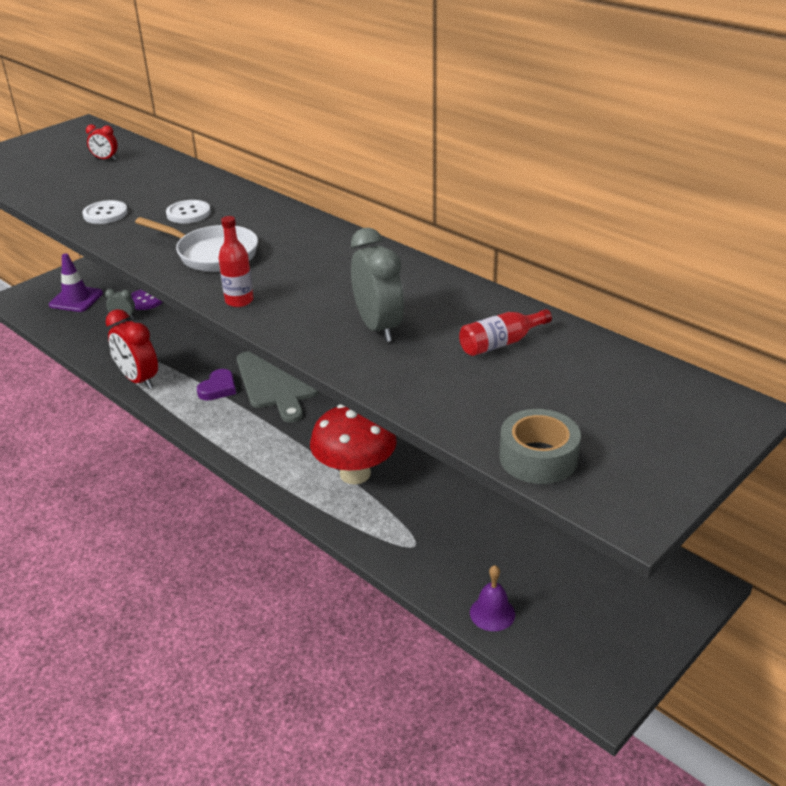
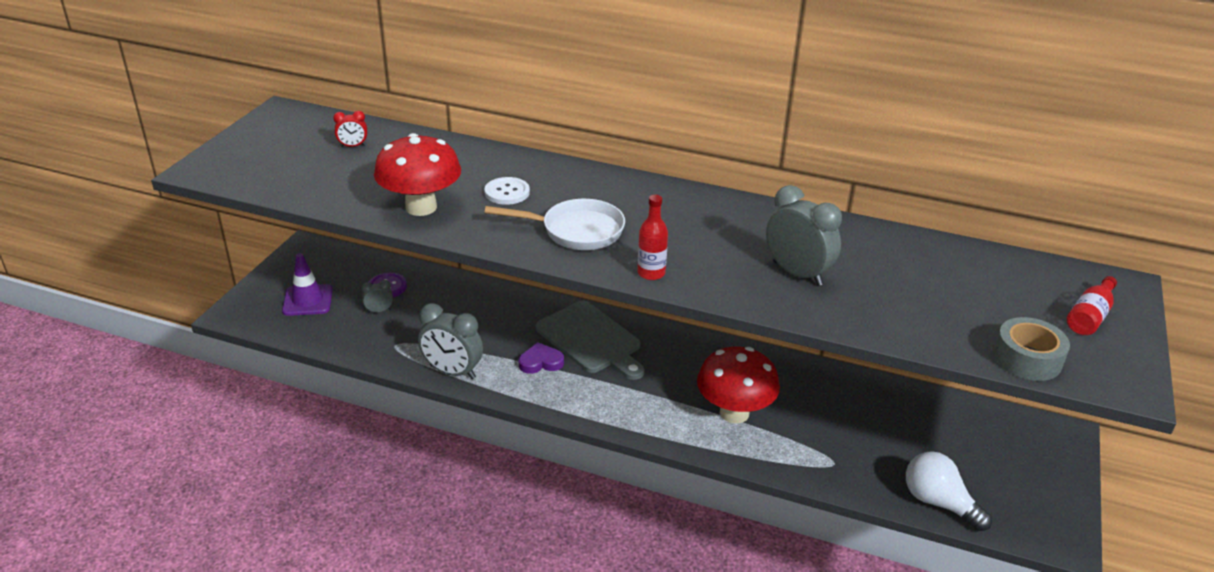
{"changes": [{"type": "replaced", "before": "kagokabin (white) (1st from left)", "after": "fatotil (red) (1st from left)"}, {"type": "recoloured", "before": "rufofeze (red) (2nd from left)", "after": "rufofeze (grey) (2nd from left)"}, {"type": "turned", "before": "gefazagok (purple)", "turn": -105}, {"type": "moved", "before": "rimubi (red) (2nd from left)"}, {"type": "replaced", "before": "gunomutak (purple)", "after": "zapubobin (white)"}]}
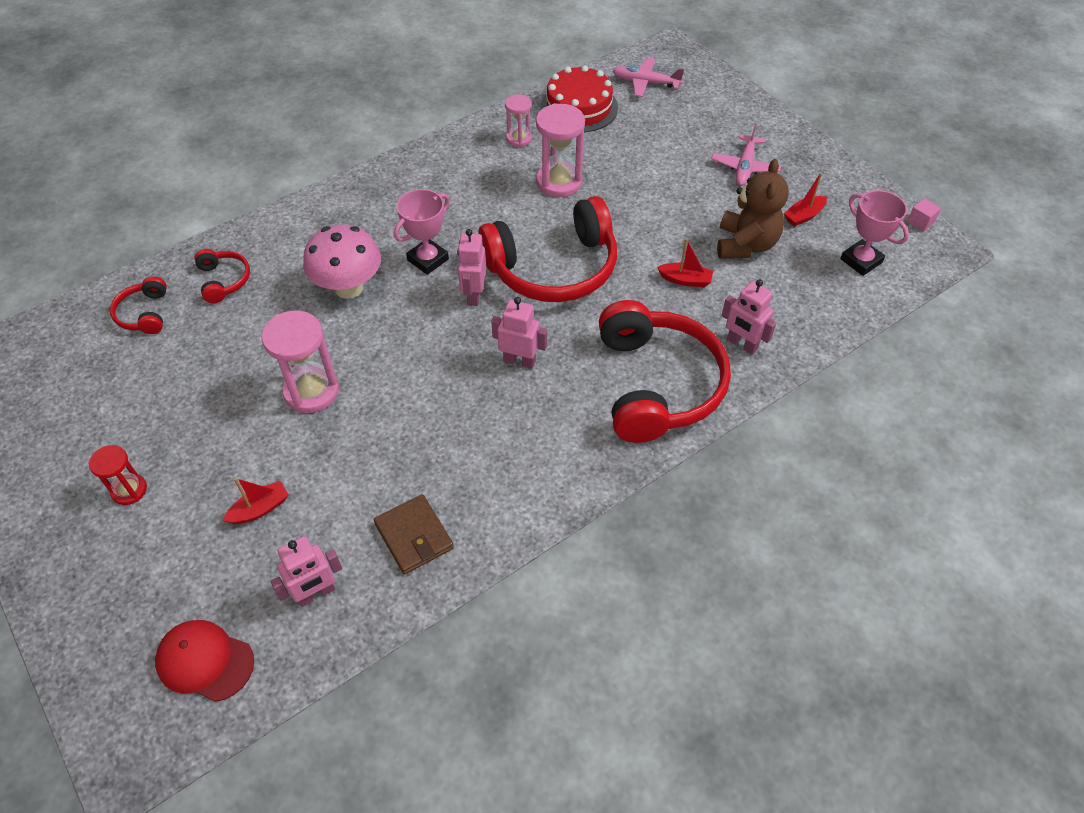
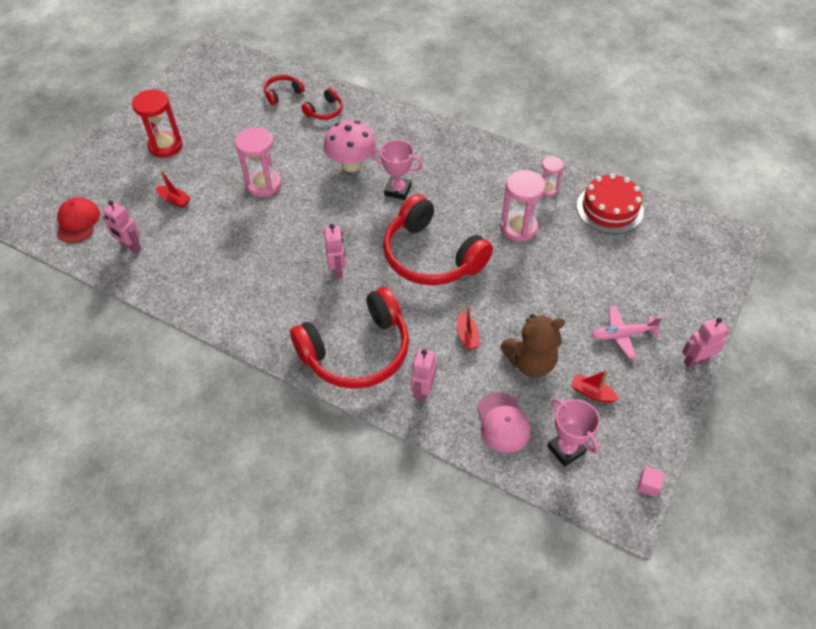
{"changes": [{"type": "resized", "before": "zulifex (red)", "scale": 1.71}, {"type": "removed", "before": "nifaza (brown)"}, {"type": "moved", "before": "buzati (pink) (2nd from left in the first image)", "after": "buzati (pink) (4th from left)"}, {"type": "removed", "before": "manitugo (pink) (1st from left)"}, {"type": "turned", "before": "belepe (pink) (2nd from left)", "turn": -60}, {"type": "added", "after": "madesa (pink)"}]}
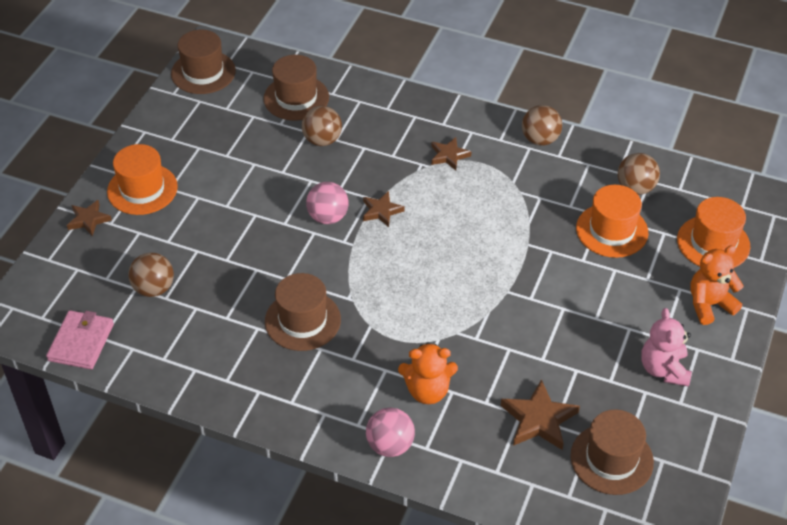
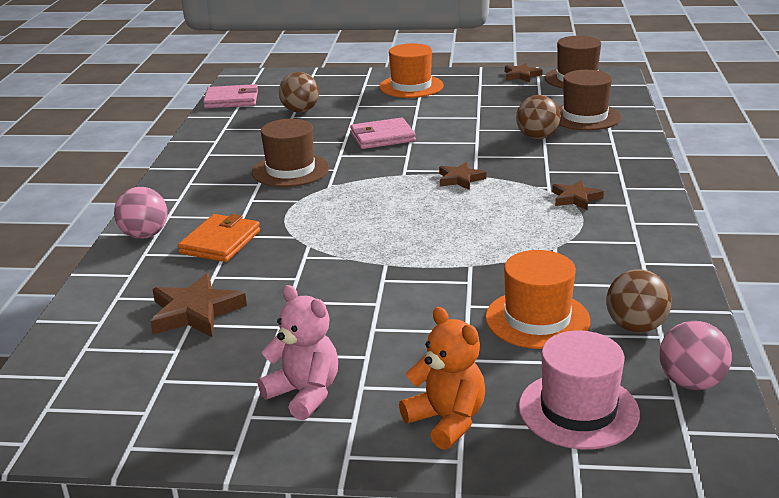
{"changes": [{"type": "moved", "before": "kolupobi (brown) (1st from left in the first image)", "after": "kolupobi (brown) (3rd from left)"}, {"type": "moved", "before": "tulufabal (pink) (1st from left in the first image)", "after": "tulufabal (pink) (2nd from left)"}, {"type": "replaced", "before": "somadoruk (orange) (1st from left)", "after": "nifaza (orange)"}, {"type": "removed", "before": "tulufabal (brown) (3rd from left)"}, {"type": "removed", "before": "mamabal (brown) (4th from left)"}, {"type": "turned", "before": "somadoruk (pink)", "turn": 60}, {"type": "recoloured", "before": "mamabal (orange) (3rd from left)", "after": "mamabal (pink)"}, {"type": "added", "after": "nifaza (pink) (2nd from left)"}]}
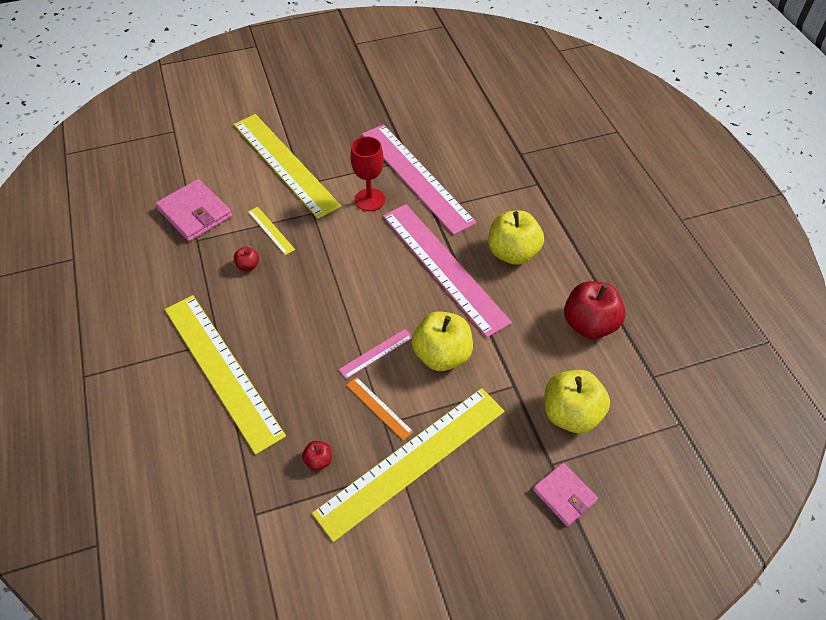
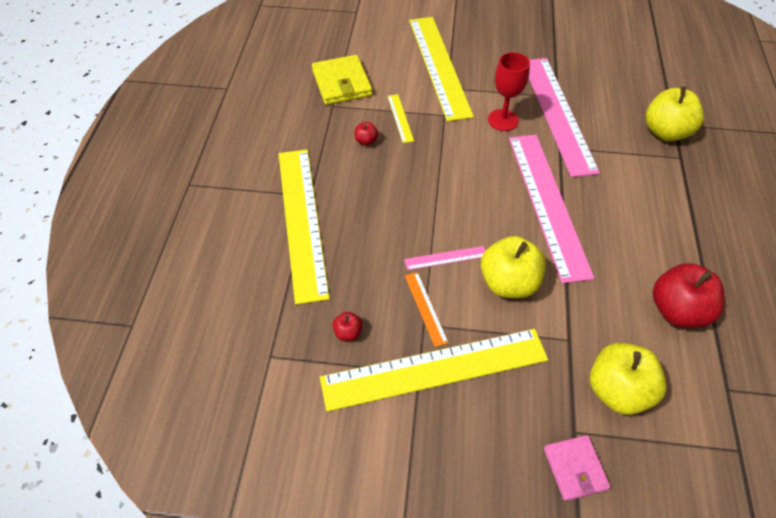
{"changes": [{"type": "recoloured", "before": "nifaza (pink) (1st from left)", "after": "nifaza (yellow)"}, {"type": "moved", "before": "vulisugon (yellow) (2nd from left in the first image)", "after": "vulisugon (yellow) (3rd from left)"}]}
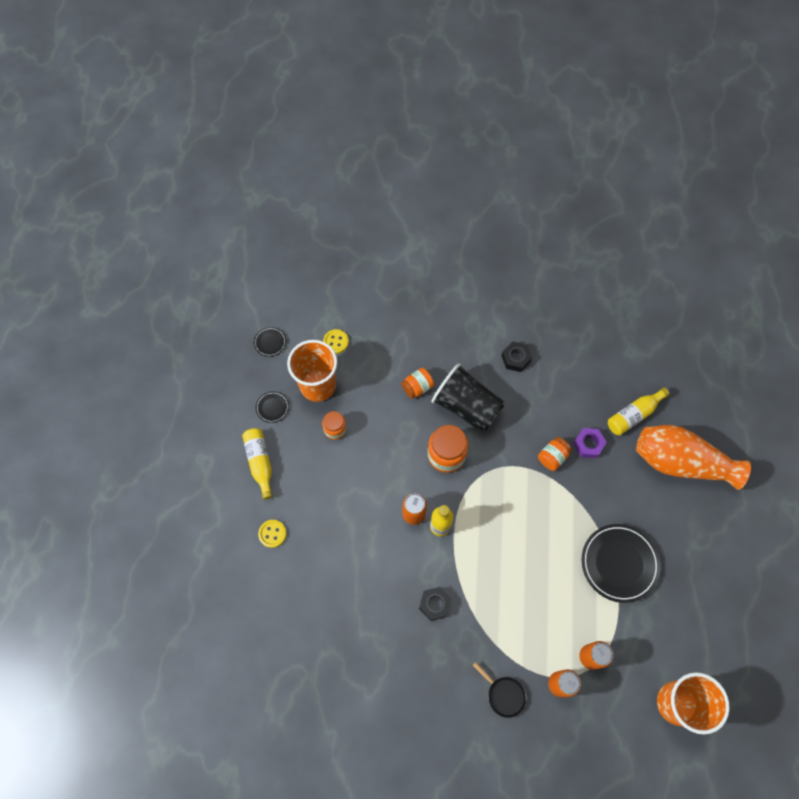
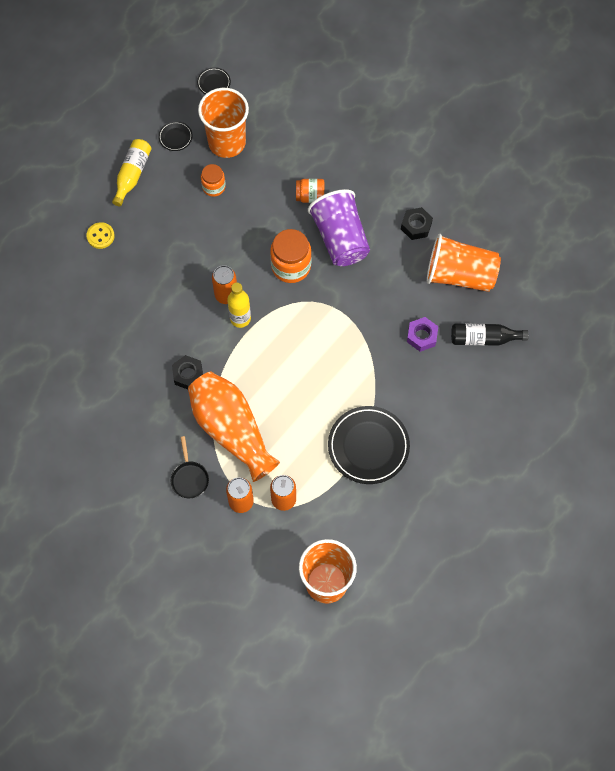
{"changes": [{"type": "removed", "before": "kagokabin (yellow) (2nd from left)"}, {"type": "recoloured", "before": "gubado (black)", "after": "gubado (purple)"}, {"type": "removed", "before": "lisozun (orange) (4th from left)"}, {"type": "recoloured", "before": "rimubi (yellow) (3rd from left)", "after": "rimubi (black)"}, {"type": "moved", "before": "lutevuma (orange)"}, {"type": "added", "after": "gubado (orange) (3rd from left)"}]}
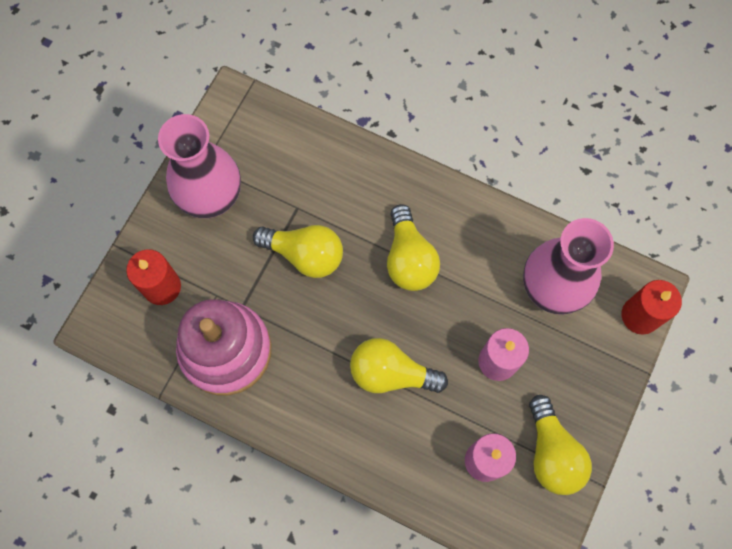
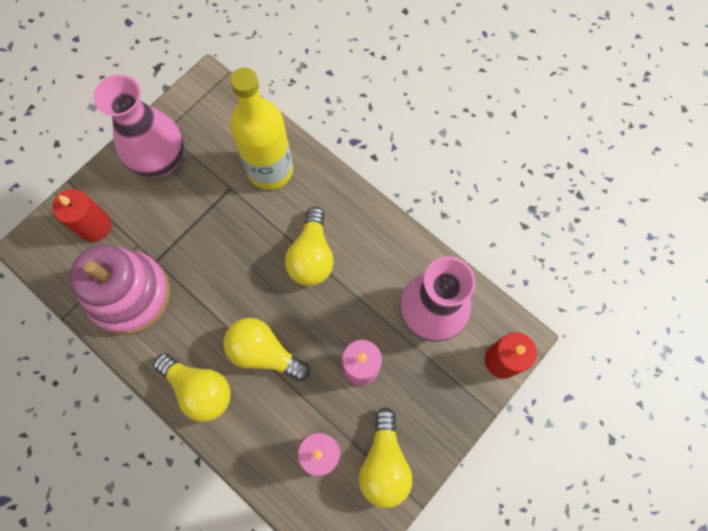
{"changes": [{"type": "moved", "before": "zapubobin (yellow) (1st from left)"}, {"type": "added", "after": "rimubi (yellow)"}]}
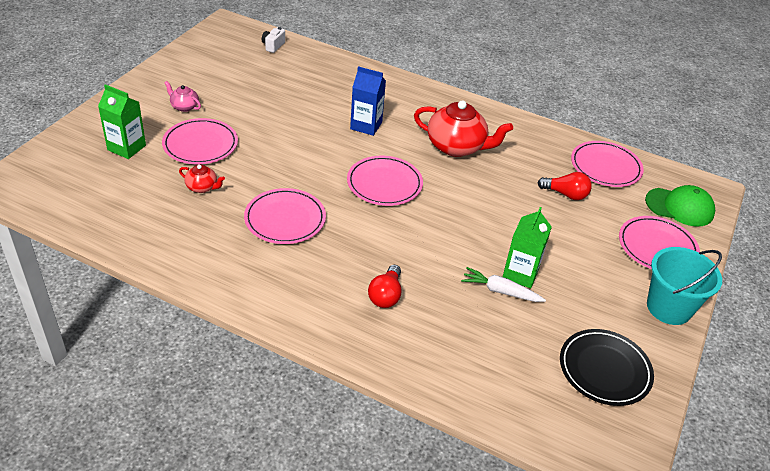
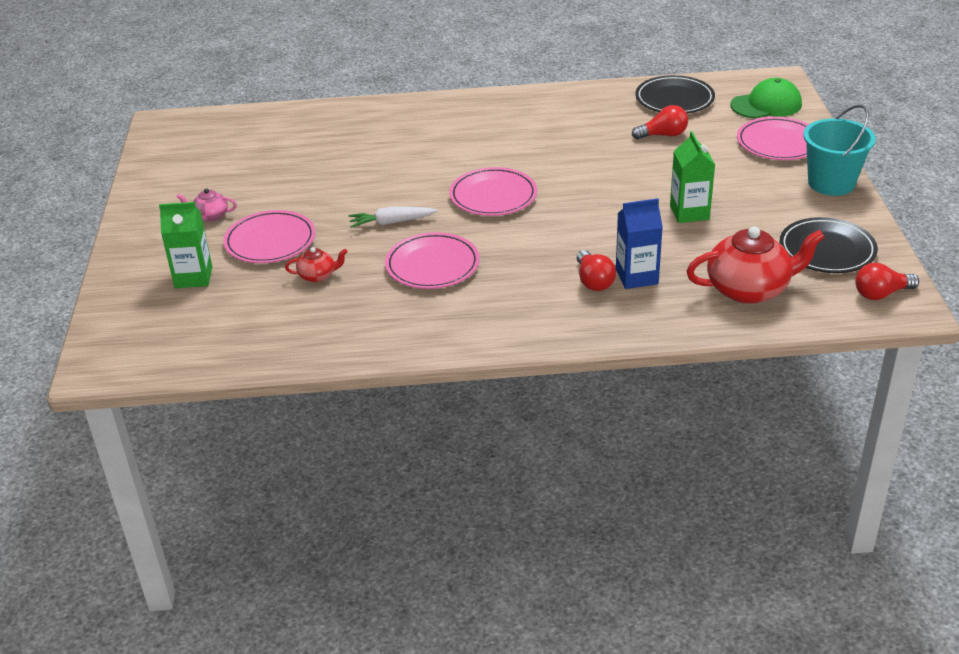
{"changes": [{"type": "removed", "before": "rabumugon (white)"}, {"type": "moved", "before": "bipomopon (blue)"}, {"type": "moved", "before": "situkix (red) (2nd from left)"}, {"type": "moved", "before": "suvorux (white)"}, {"type": "recoloured", "before": "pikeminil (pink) (4th from left)", "after": "pikeminil (black) (1st from left)"}, {"type": "added", "after": "zapubobin (red) (3rd from left)"}]}
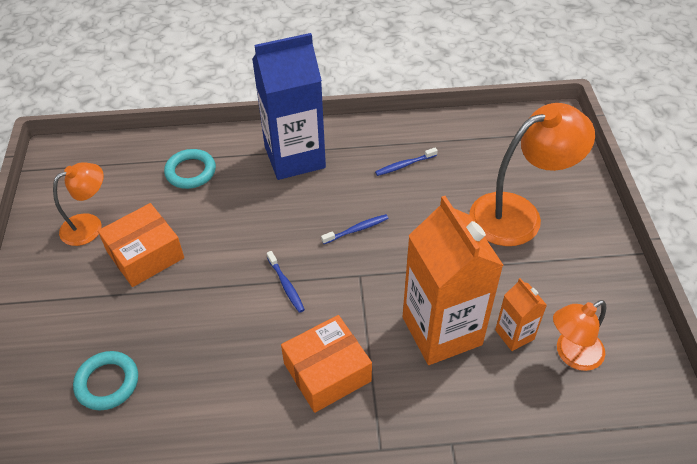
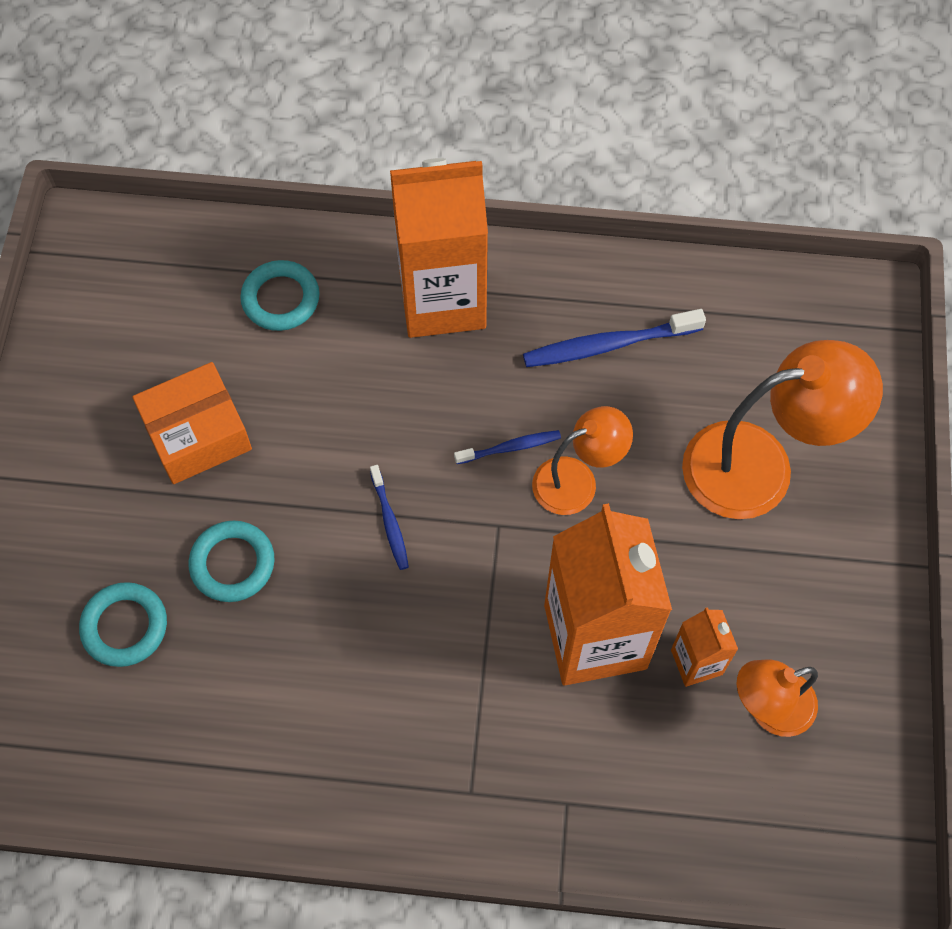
{"changes": [{"type": "moved", "before": "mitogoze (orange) (1st from left)"}, {"type": "recoloured", "before": "bipomopon (blue)", "after": "bipomopon (orange) (1st from left)"}, {"type": "removed", "before": "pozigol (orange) (2nd from left)"}, {"type": "resized", "before": "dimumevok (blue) (3rd from left)", "scale": 1.75}, {"type": "added", "after": "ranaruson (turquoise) (2nd from left)"}]}
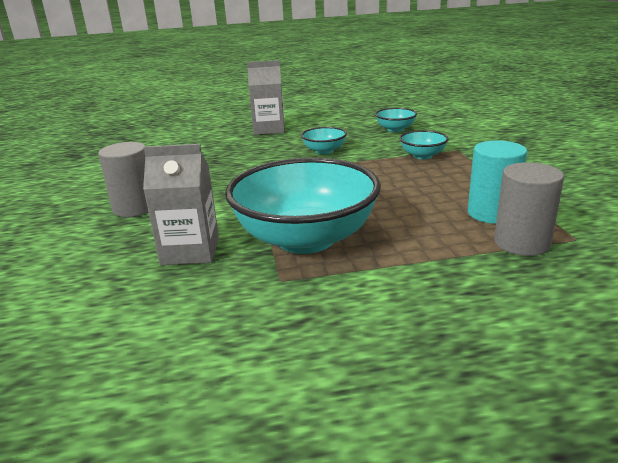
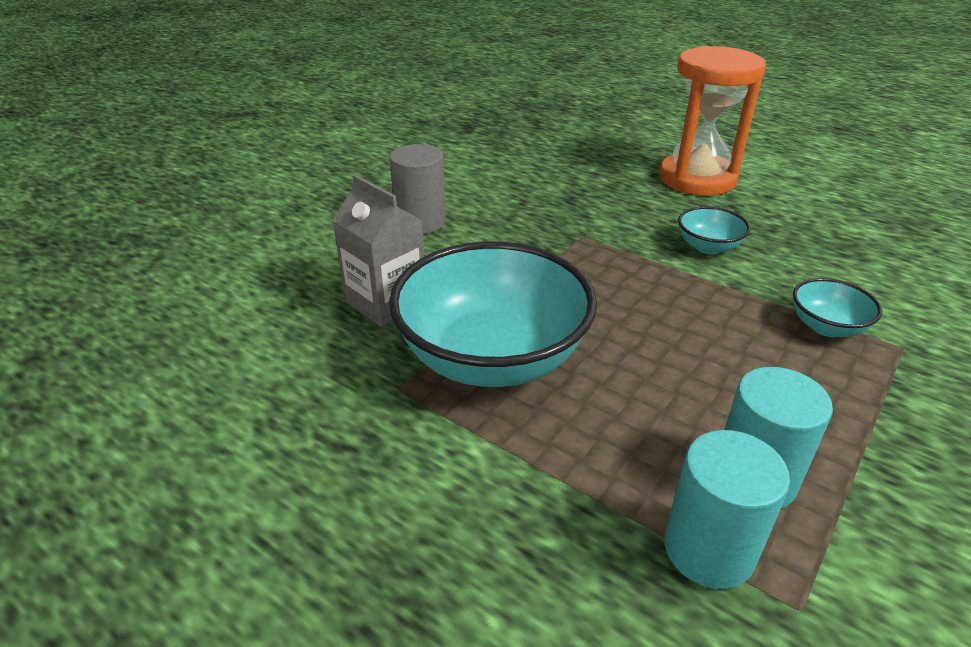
{"changes": [{"type": "replaced", "before": "bipomopon (grey) (2nd from left)", "after": "zulifex (orange)"}, {"type": "removed", "before": "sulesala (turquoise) (3rd from left)"}, {"type": "recoloured", "before": "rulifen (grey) (2nd from left)", "after": "rulifen (turquoise) (1st from left)"}]}
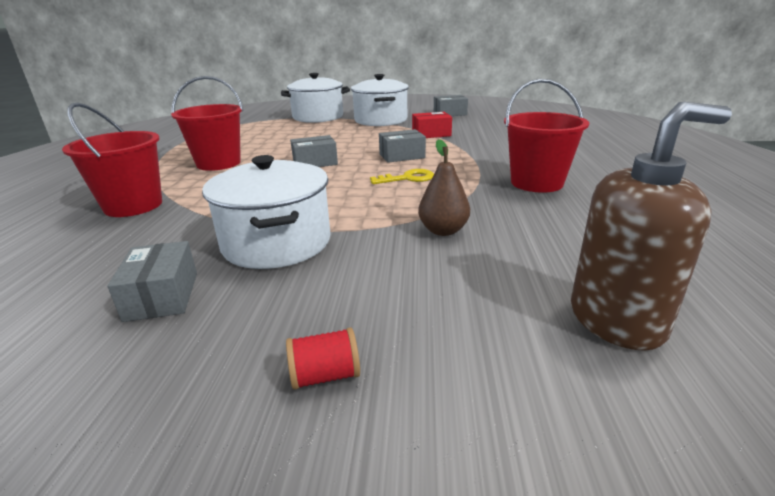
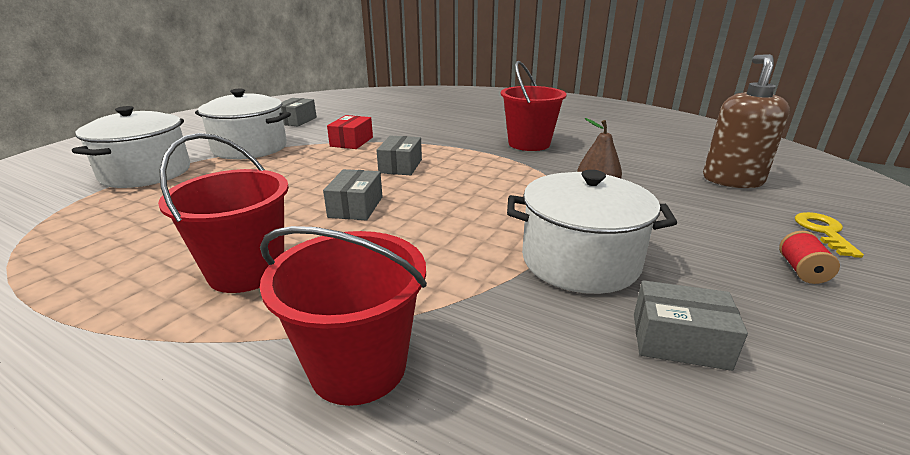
{"changes": [{"type": "moved", "before": "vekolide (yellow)"}]}
